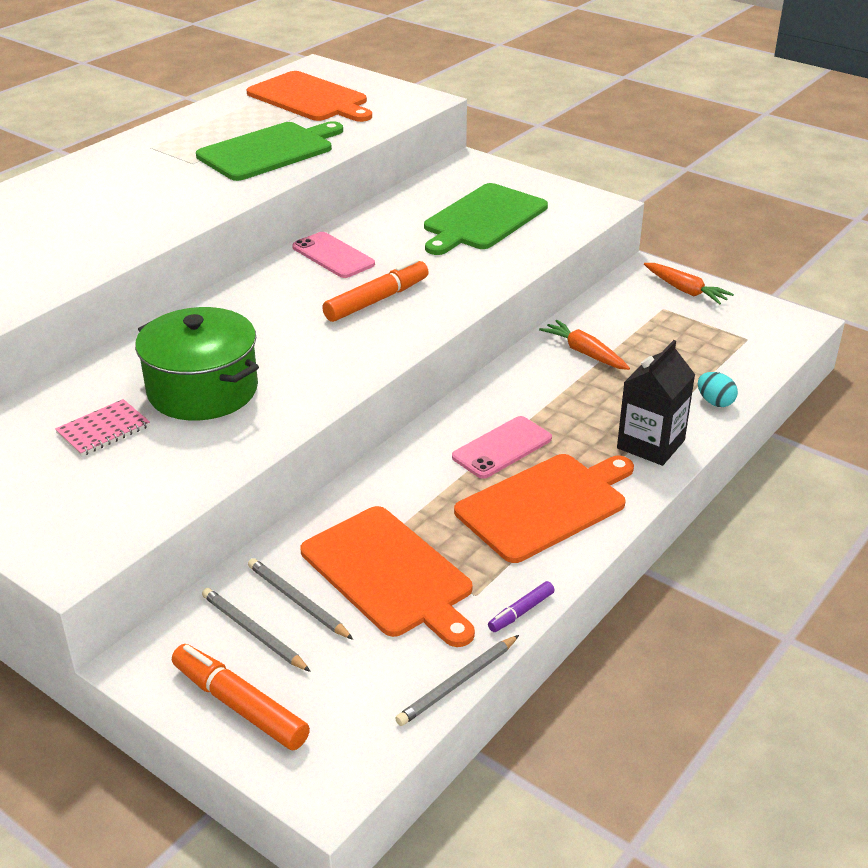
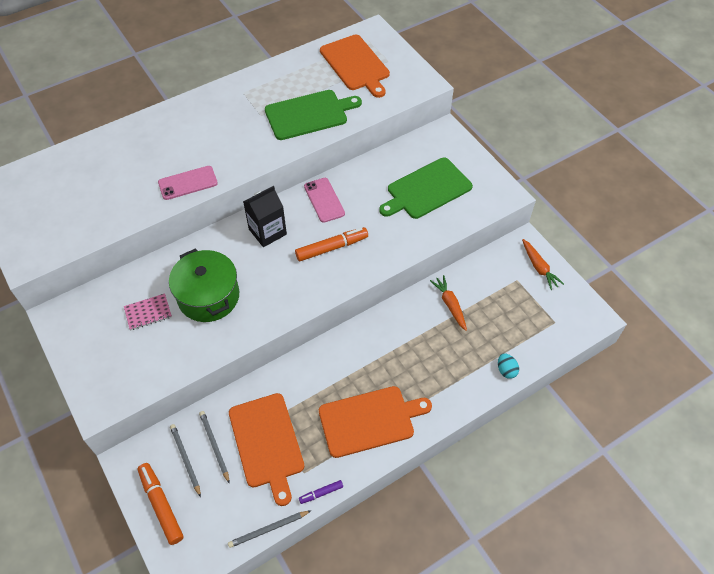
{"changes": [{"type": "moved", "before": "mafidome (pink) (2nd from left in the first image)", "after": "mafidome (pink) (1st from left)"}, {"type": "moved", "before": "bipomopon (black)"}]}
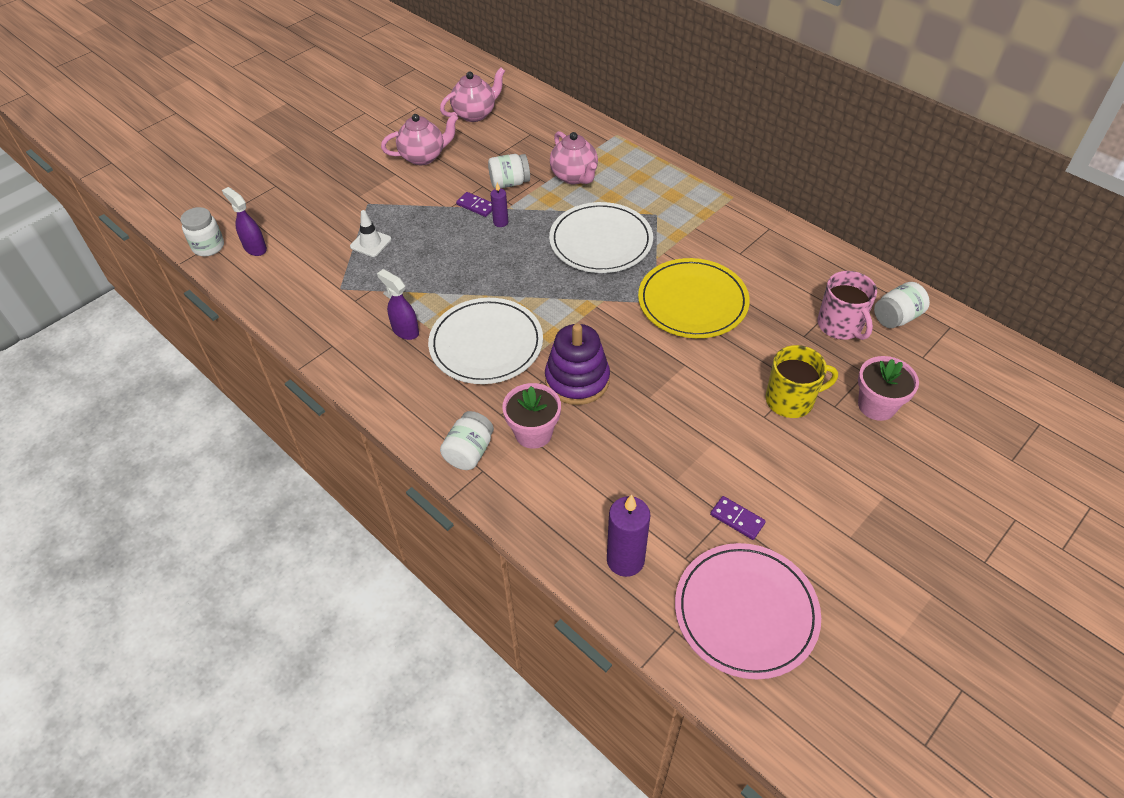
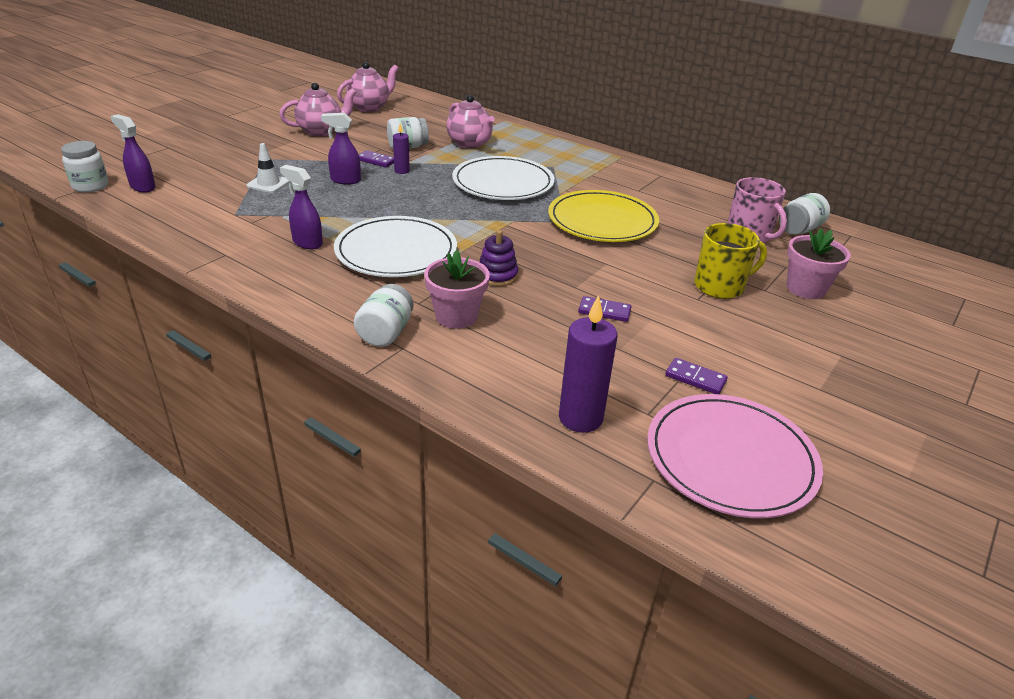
{"changes": [{"type": "resized", "before": "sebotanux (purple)", "scale": 0.59}, {"type": "added", "after": "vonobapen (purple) (3rd from left)"}, {"type": "added", "after": "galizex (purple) (2nd from left)"}]}
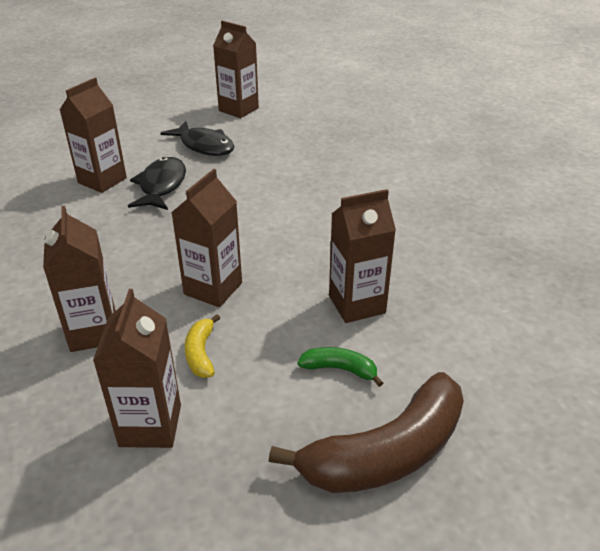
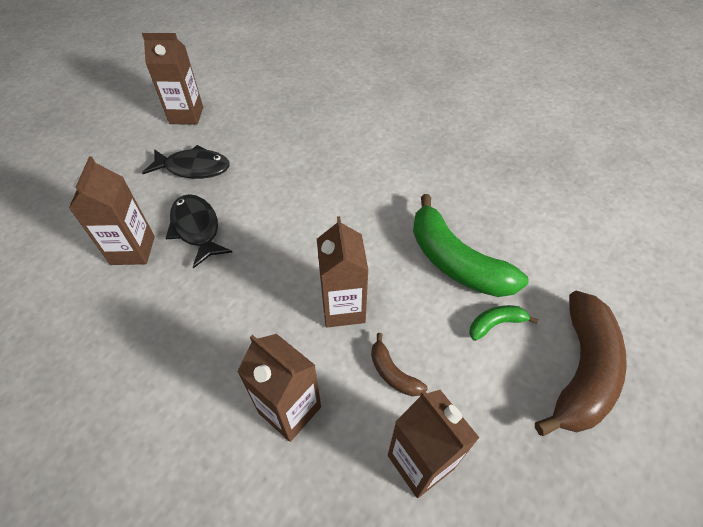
{"changes": [{"type": "recoloured", "before": "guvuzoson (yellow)", "after": "guvuzoson (brown) (1st from left)"}, {"type": "replaced", "before": "bipomopon (brown) (6th from left)", "after": "guvuzoson (green) (1st from left)"}]}
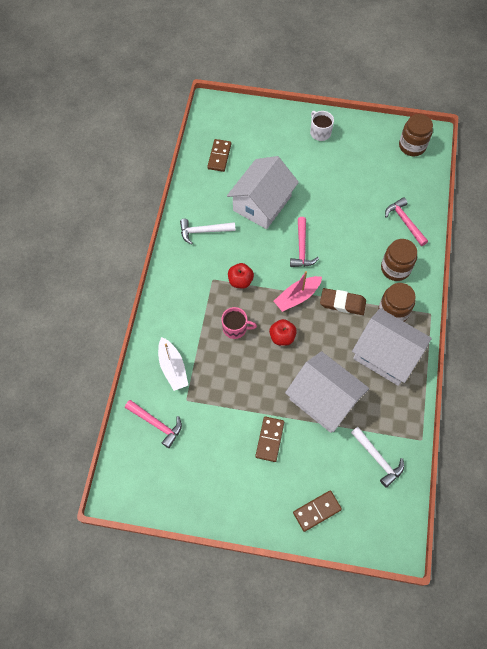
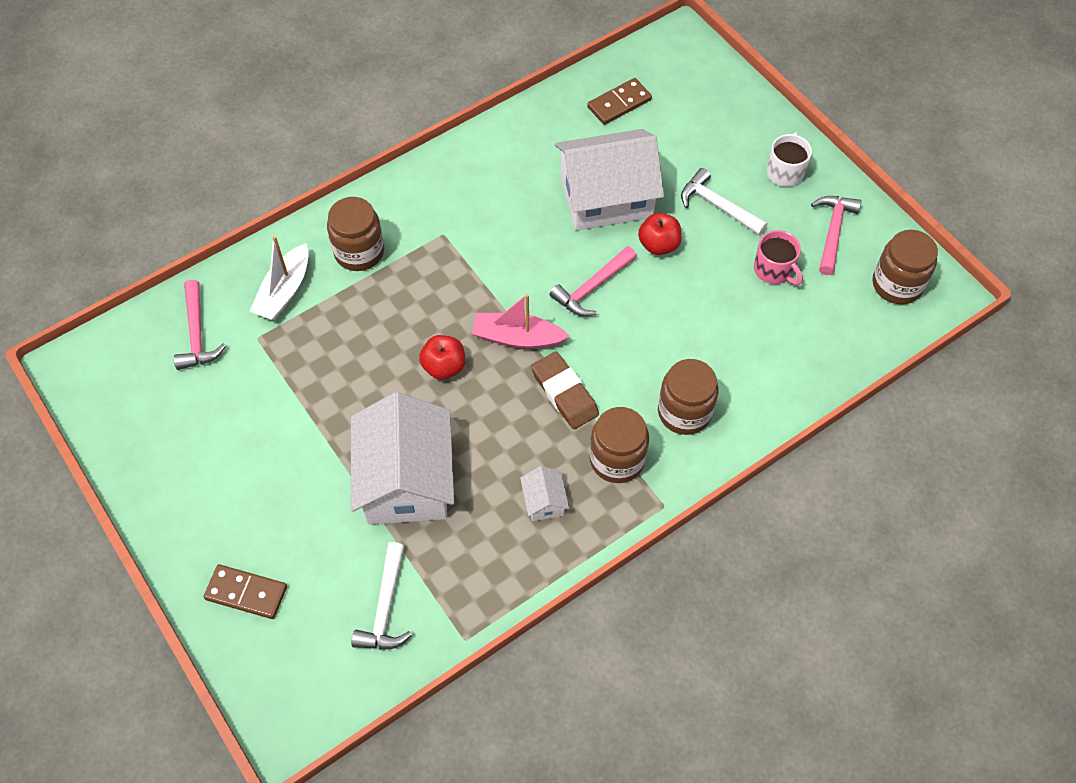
{"changes": [{"type": "moved", "before": "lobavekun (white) (1st from left in the first image)", "after": "lobavekun (white) (2nd from left)"}, {"type": "moved", "before": "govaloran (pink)"}, {"type": "moved", "before": "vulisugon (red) (1st from left in the first image)", "after": "vulisugon (red) (2nd from left)"}, {"type": "removed", "before": "galizex (brown) (2nd from left)"}, {"type": "resized", "before": "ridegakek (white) (3rd from left in the first image)", "scale": 0.42}, {"type": "moved", "before": "lobavekun (pink) (3rd from left)"}, {"type": "added", "after": "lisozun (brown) (1st from left)"}]}
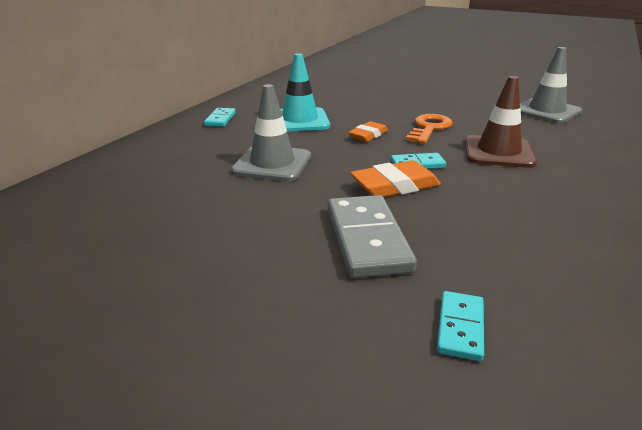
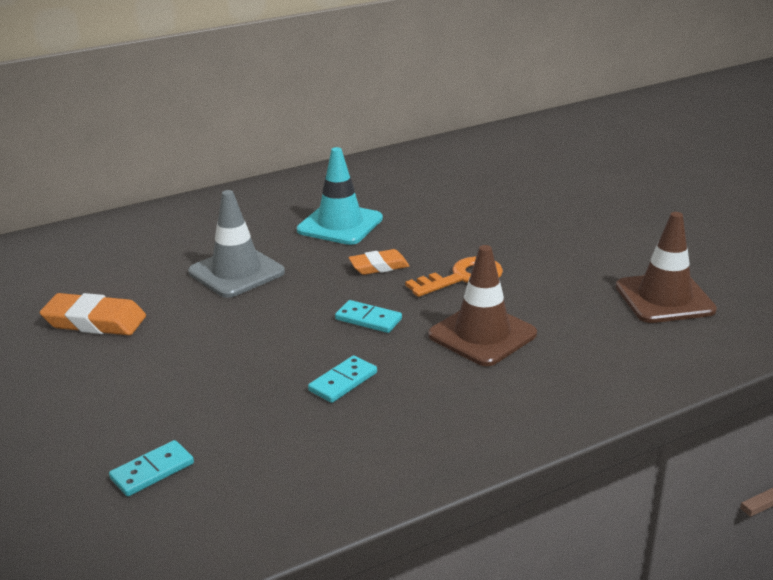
{"changes": [{"type": "moved", "before": "galizex (turquoise) (1st from left in the first image)", "after": "galizex (turquoise) (2nd from left)"}, {"type": "removed", "before": "galizex (grey)"}, {"type": "moved", "before": "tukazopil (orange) (2nd from left in the first image)", "after": "tukazopil (orange) (1st from left)"}, {"type": "recoloured", "before": "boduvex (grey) (2nd from left)", "after": "boduvex (brown) (2nd from left)"}]}
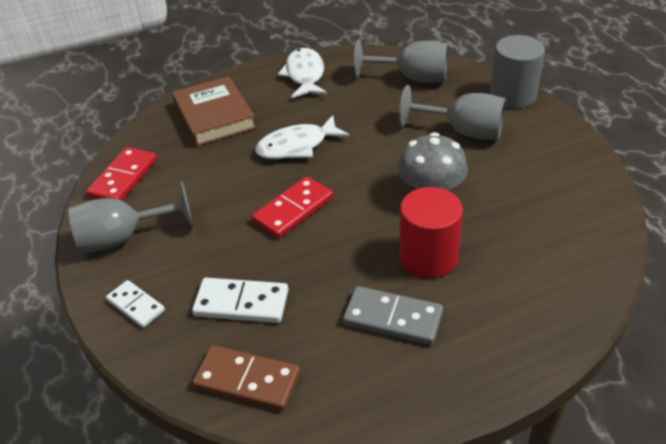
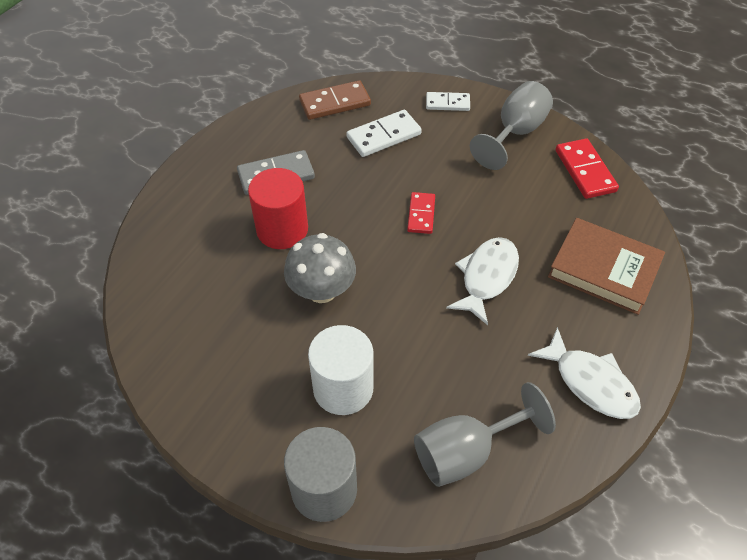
{"changes": [{"type": "resized", "before": "galizex (red) (2nd from left in the first image)", "scale": 0.66}, {"type": "replaced", "before": "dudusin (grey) (3rd from left)", "after": "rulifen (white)"}]}
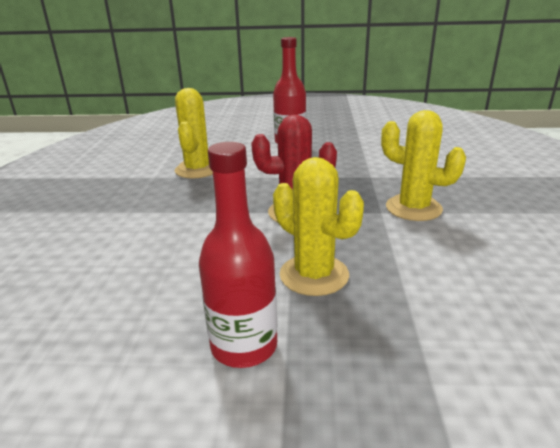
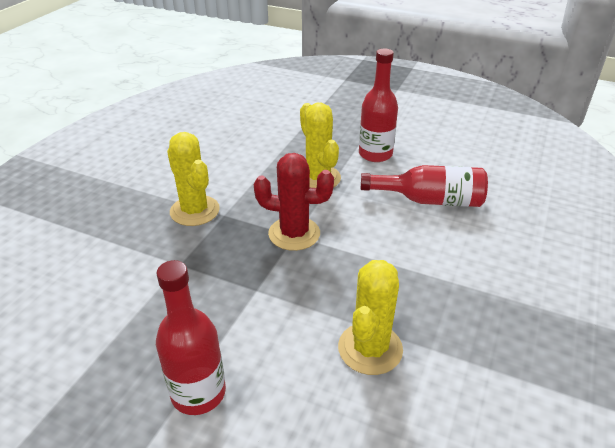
{"changes": [{"type": "added", "after": "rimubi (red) (3rd from left)"}]}
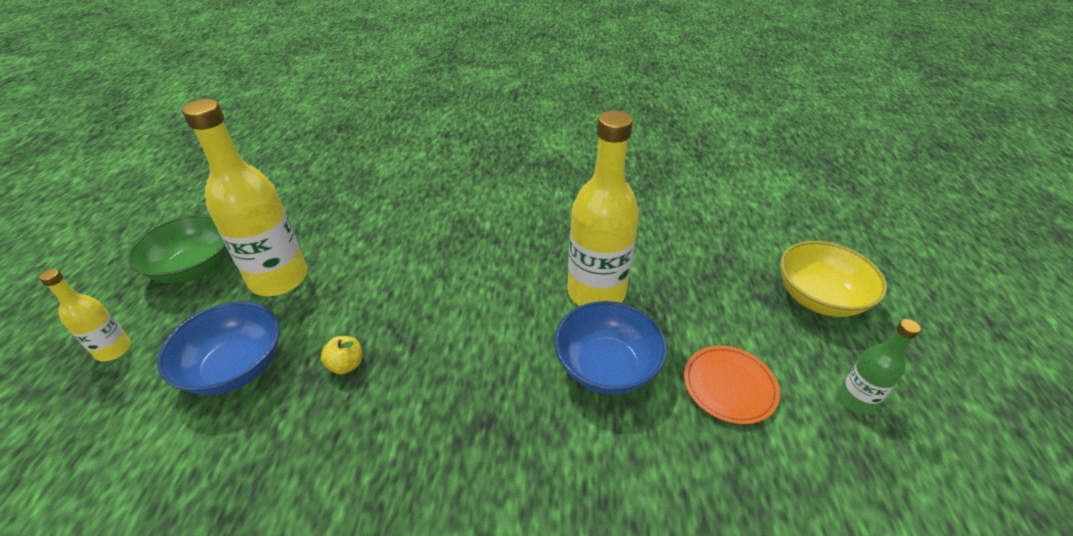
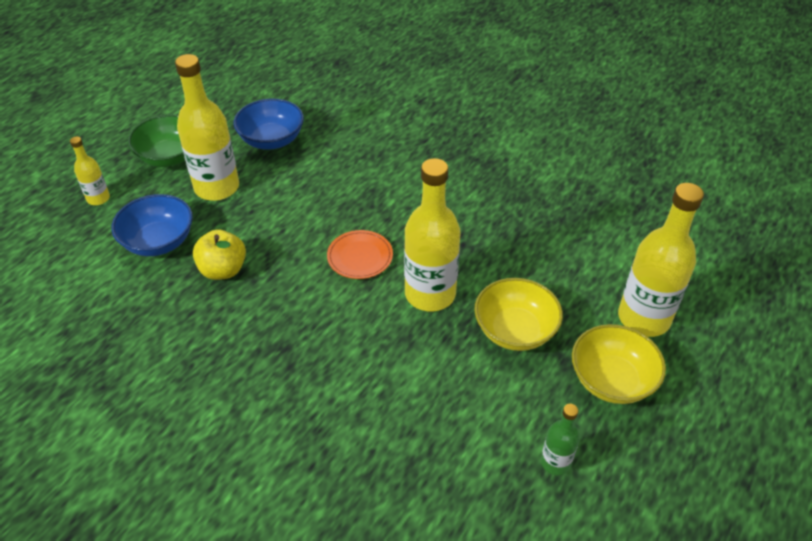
{"changes": [{"type": "resized", "before": "vulisugon (yellow)", "scale": 1.75}, {"type": "moved", "before": "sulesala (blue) (2nd from left)"}, {"type": "moved", "before": "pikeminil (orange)"}, {"type": "added", "after": "sulesala (yellow) (1st from left)"}, {"type": "added", "after": "rimubi (yellow) (4th from left)"}]}
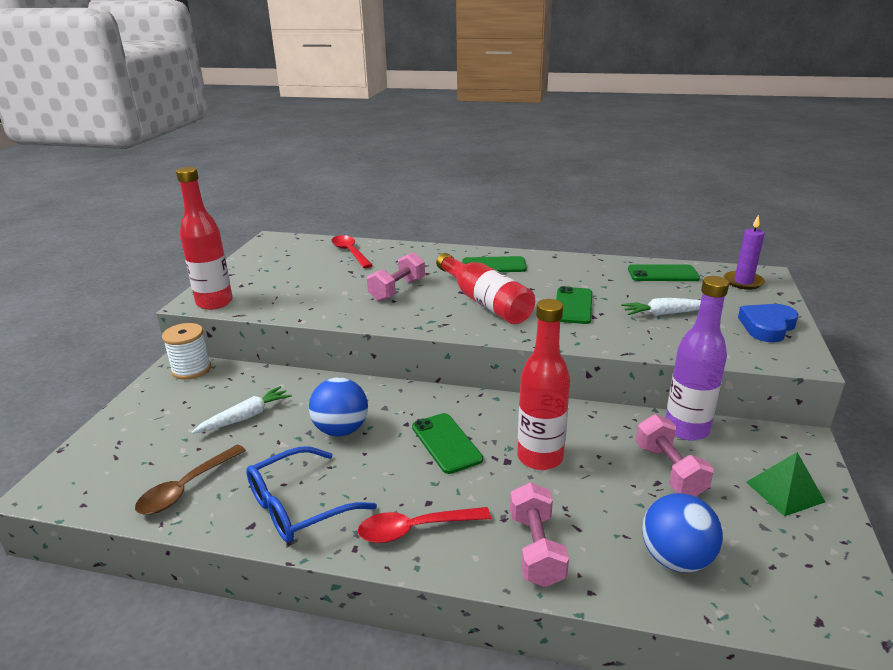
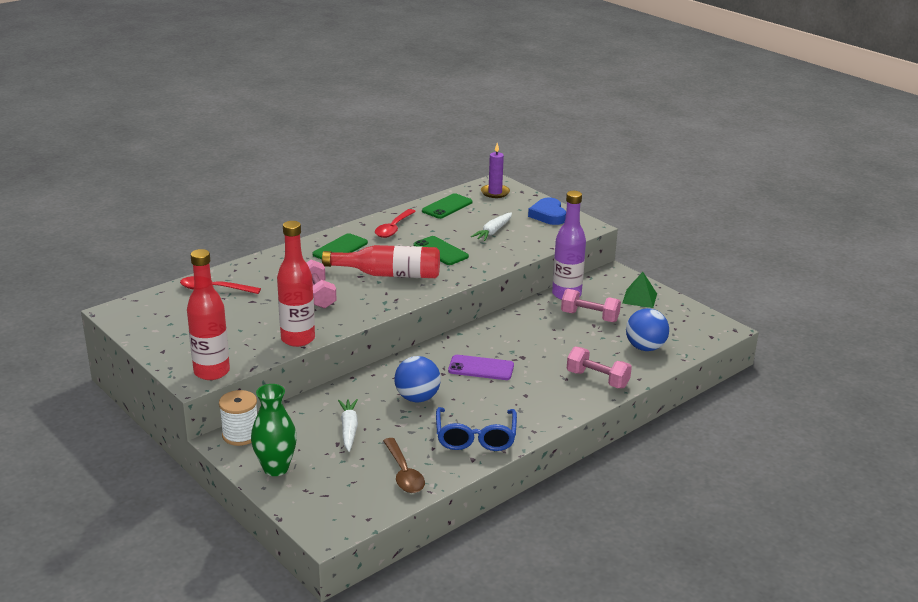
{"changes": [{"type": "moved", "before": "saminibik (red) (2nd from left)"}, {"type": "recoloured", "before": "mafidome (green) (1st from left)", "after": "mafidome (purple)"}, {"type": "moved", "before": "rimubi (red) (3rd from left in the first image)", "after": "rimubi (red) (2nd from left)"}, {"type": "added", "after": "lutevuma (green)"}]}
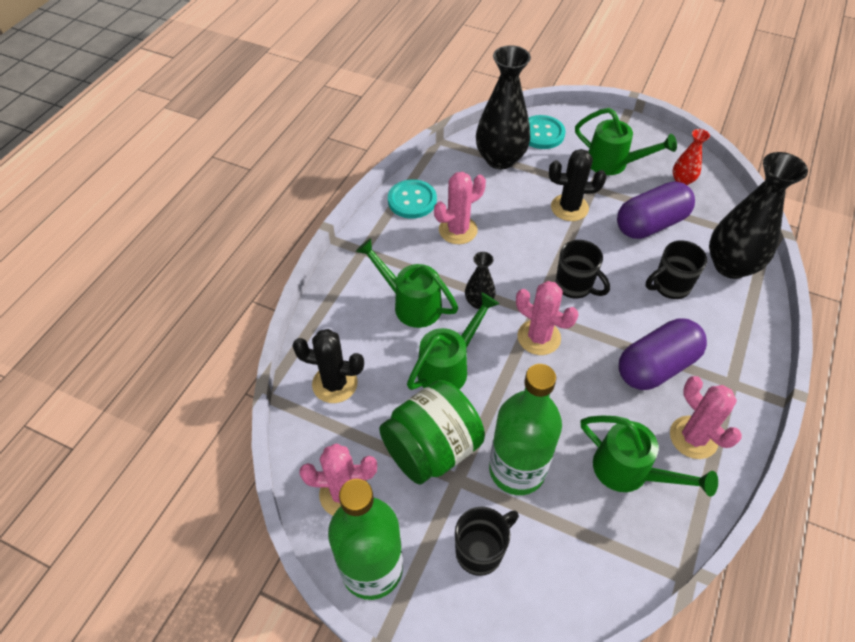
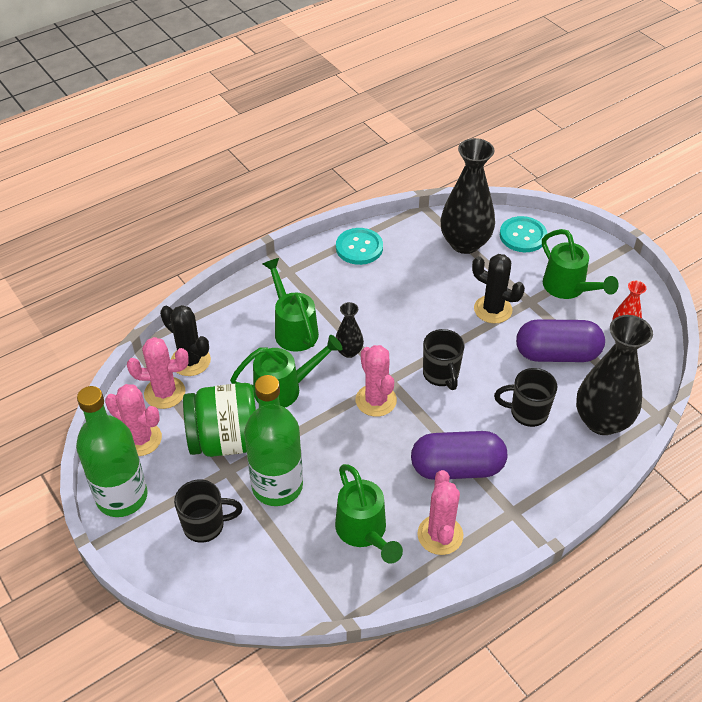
{"changes": [{"type": "moved", "before": "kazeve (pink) (2nd from left)"}]}
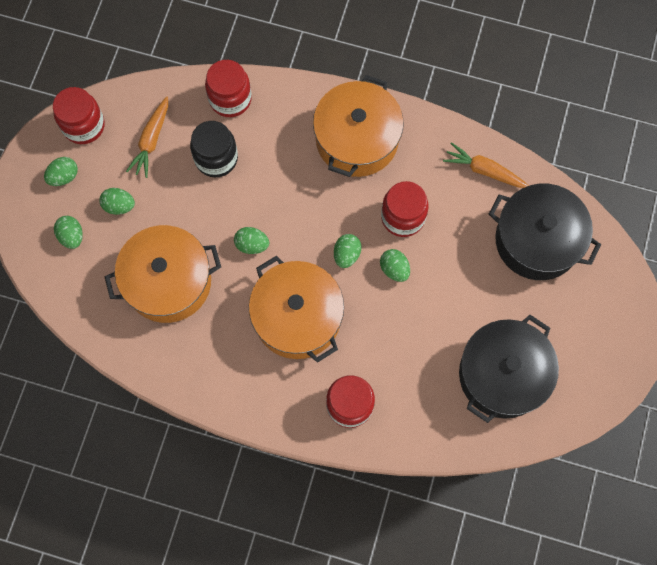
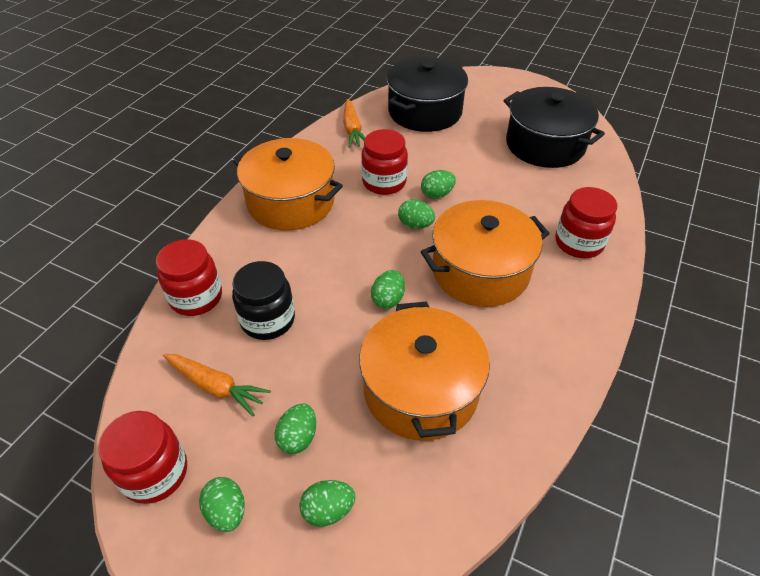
{"changes": [{"type": "turned", "before": "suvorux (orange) (2nd from left)", "turn": -45}]}
